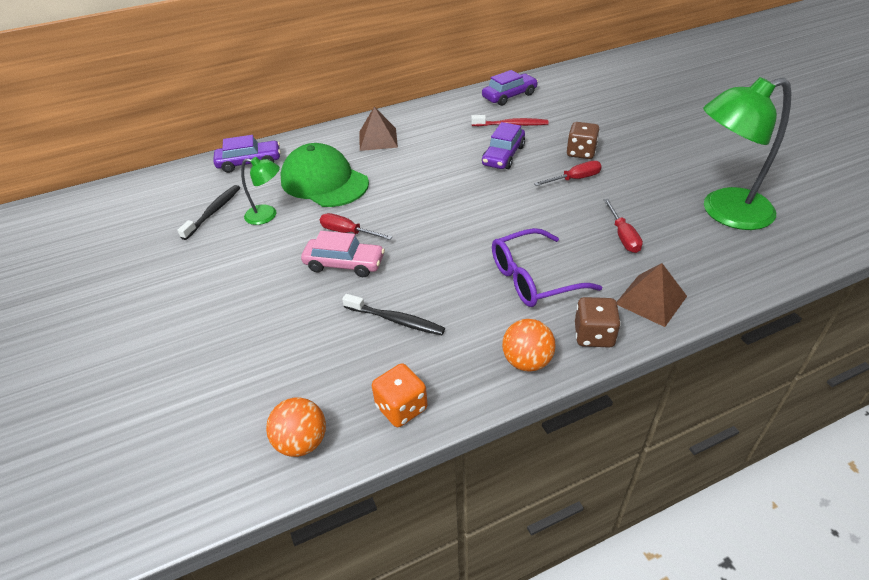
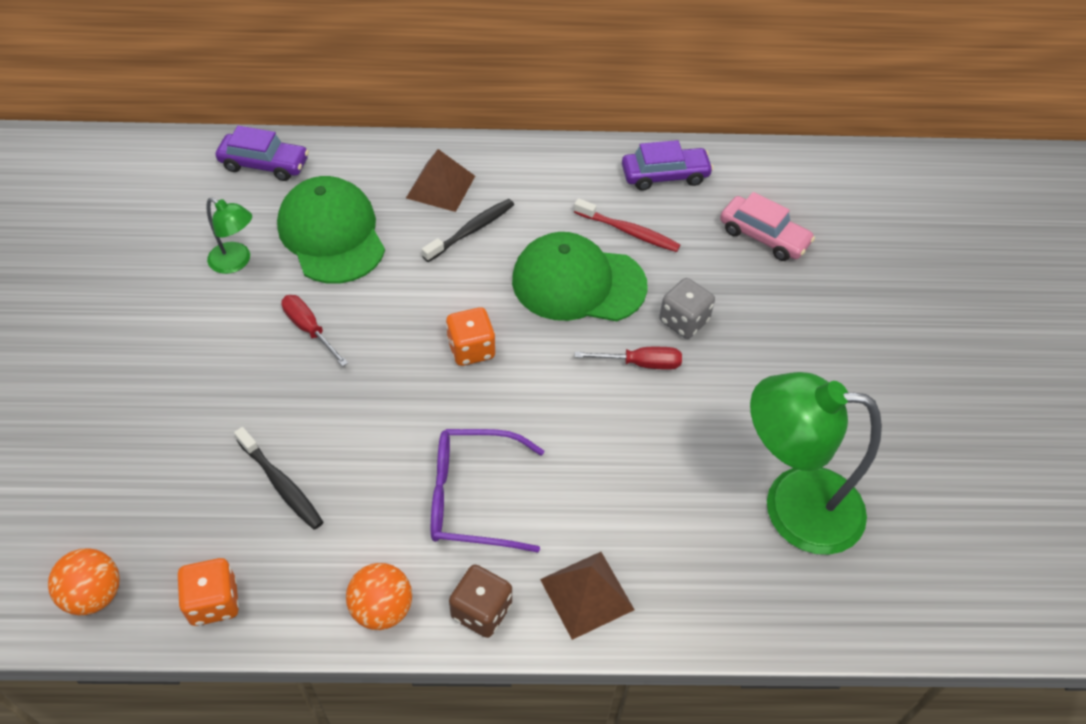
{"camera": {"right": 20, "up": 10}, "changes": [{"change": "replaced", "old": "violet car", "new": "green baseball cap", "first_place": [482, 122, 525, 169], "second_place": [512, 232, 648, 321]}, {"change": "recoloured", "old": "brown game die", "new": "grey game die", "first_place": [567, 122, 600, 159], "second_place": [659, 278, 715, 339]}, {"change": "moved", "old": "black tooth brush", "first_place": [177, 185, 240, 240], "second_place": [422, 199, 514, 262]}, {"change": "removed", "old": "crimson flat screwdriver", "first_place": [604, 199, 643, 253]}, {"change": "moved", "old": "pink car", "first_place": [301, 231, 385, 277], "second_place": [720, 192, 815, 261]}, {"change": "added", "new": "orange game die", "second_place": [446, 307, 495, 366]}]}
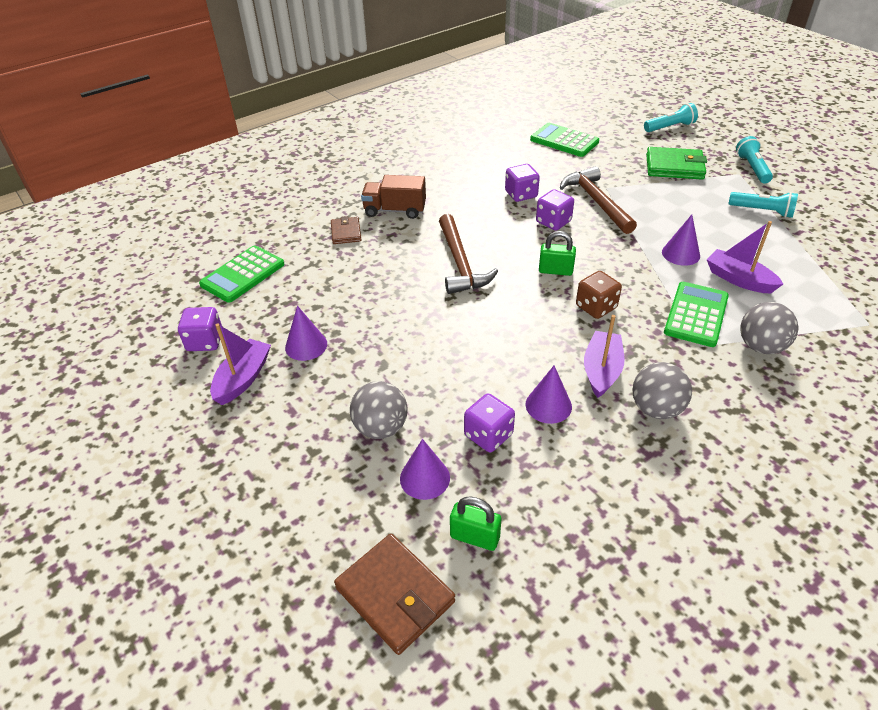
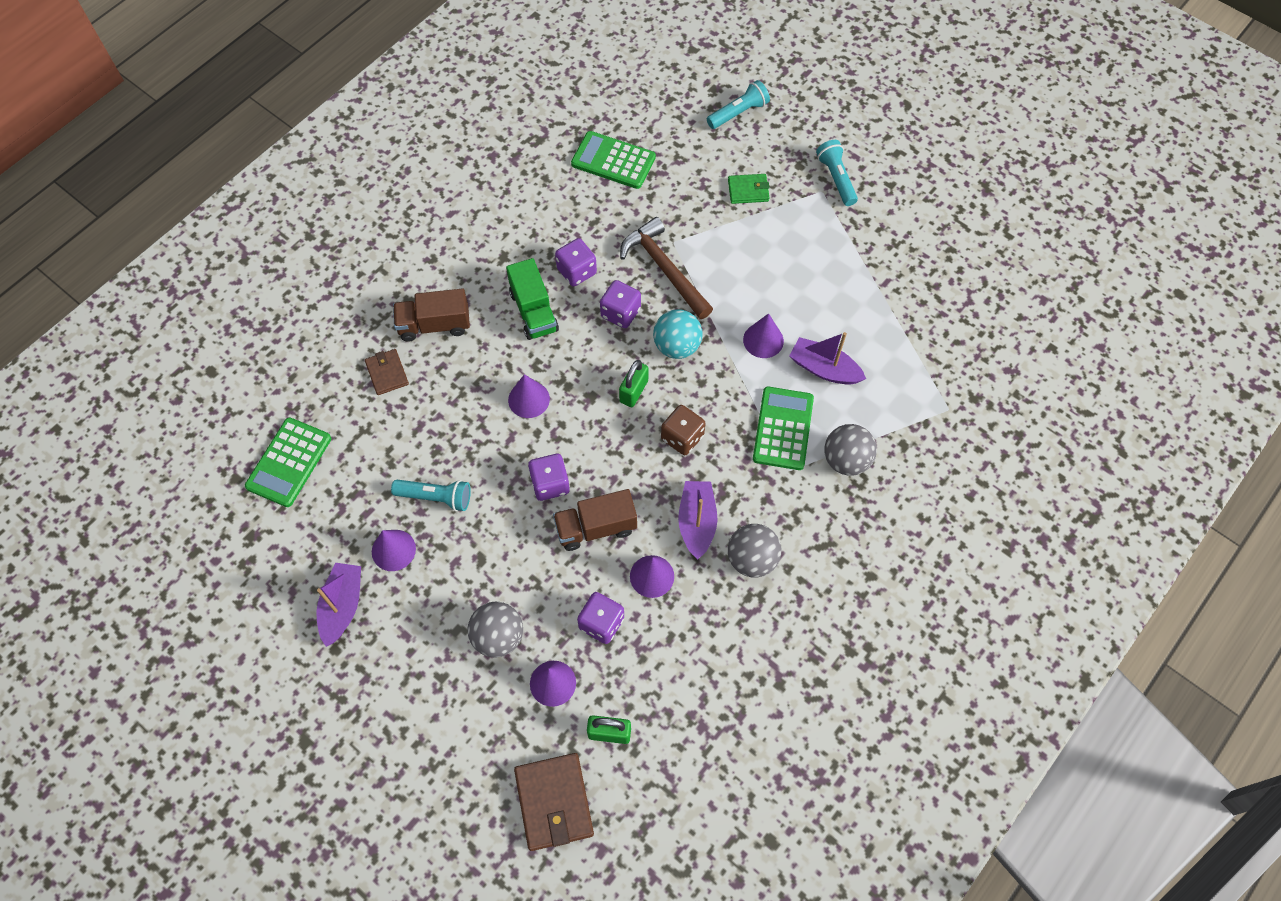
{"camera": {"right": -15, "up": 20}, "changes": [{"change": "resized", "old": "green wallet", "first_place": [646, 147, 707, 180], "second_place": [728, 174, 770, 204], "factor": 0.59}, {"change": "moved", "old": "aqua flashlight", "first_place": [728, 192, 798, 218], "second_place": [391, 480, 471, 511]}, {"change": "replaced", "old": "brown carpenter's hammer", "new": "violet solid cone", "first_place": [439, 214, 498, 294], "second_place": [508, 374, 550, 418]}, {"change": "turned", "old": "green lock", "first_place": [539, 231, 576, 276], "second_place": [619, 360, 649, 407], "degrees": -60}, {"change": "moved", "old": "violet game die", "first_place": [178, 307, 222, 351], "second_place": [528, 454, 570, 501]}, {"change": "turned", "old": "brown wallet", "first_place": [334, 534, 455, 655], "second_place": [514, 753, 594, 851], "degrees": 45}, {"change": "added", "new": "green toy truck", "second_place": [506, 258, 559, 340]}, {"change": "added", "new": "aqua sphere", "second_place": [653, 309, 702, 359]}, {"change": "added", "new": "brown toy truck", "second_place": [553, 489, 637, 551]}]}
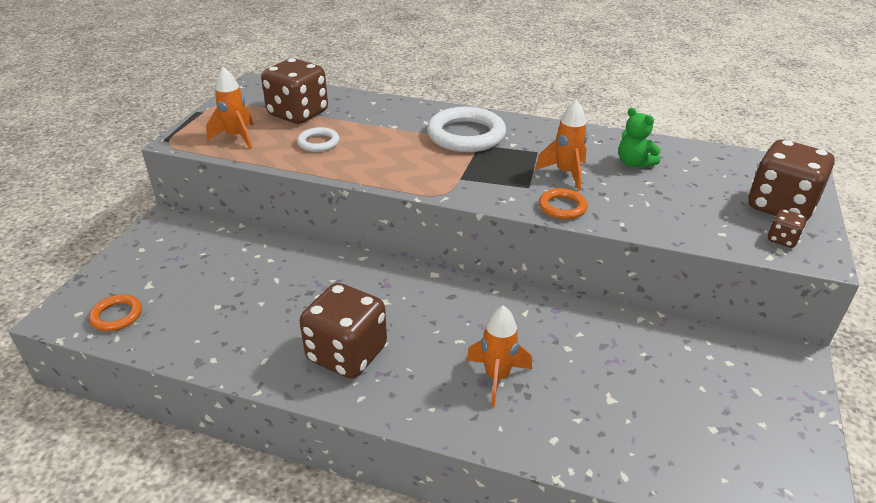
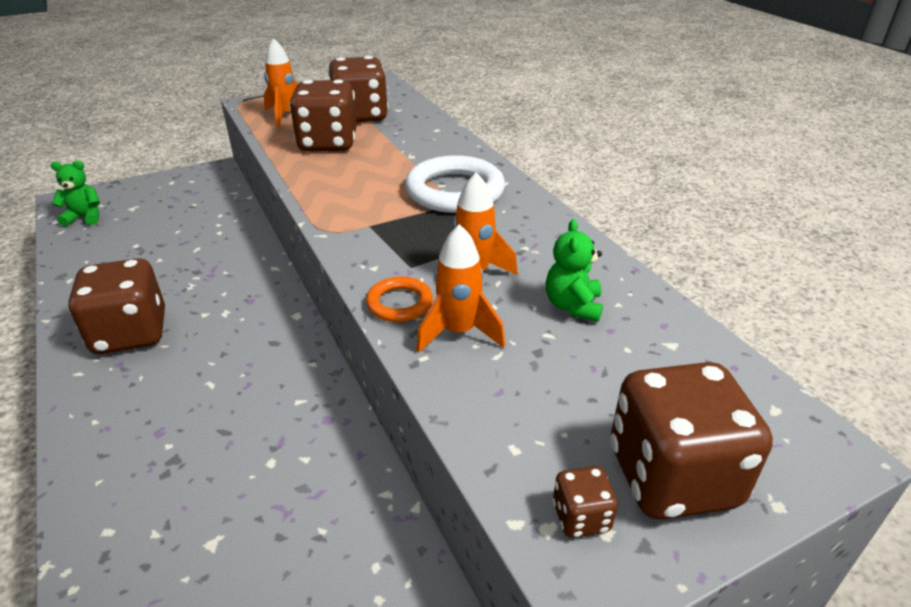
{"camera": {"right": 45, "up": 0}, "changes": [{"change": "replaced", "old": "pure white torus", "new": "brown game die", "first_place": [297, 127, 340, 152], "second_place": [289, 79, 357, 151]}, {"change": "replaced", "old": "orange torus", "new": "green teddy", "first_place": [89, 294, 142, 331], "second_place": [50, 161, 100, 227]}, {"change": "moved", "old": "orange rocket", "first_place": [466, 305, 532, 408], "second_place": [416, 224, 505, 353]}]}
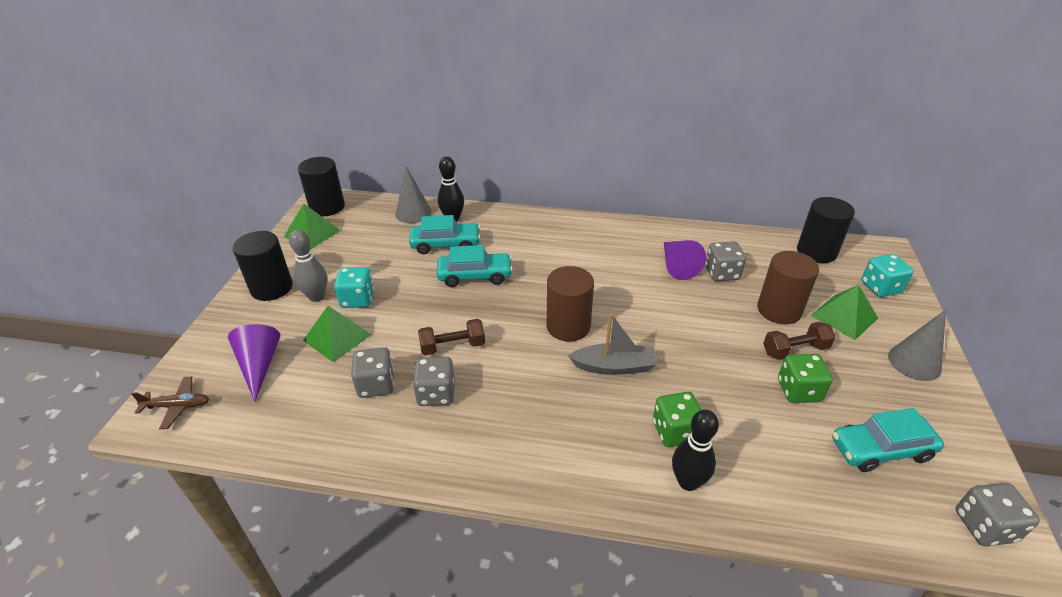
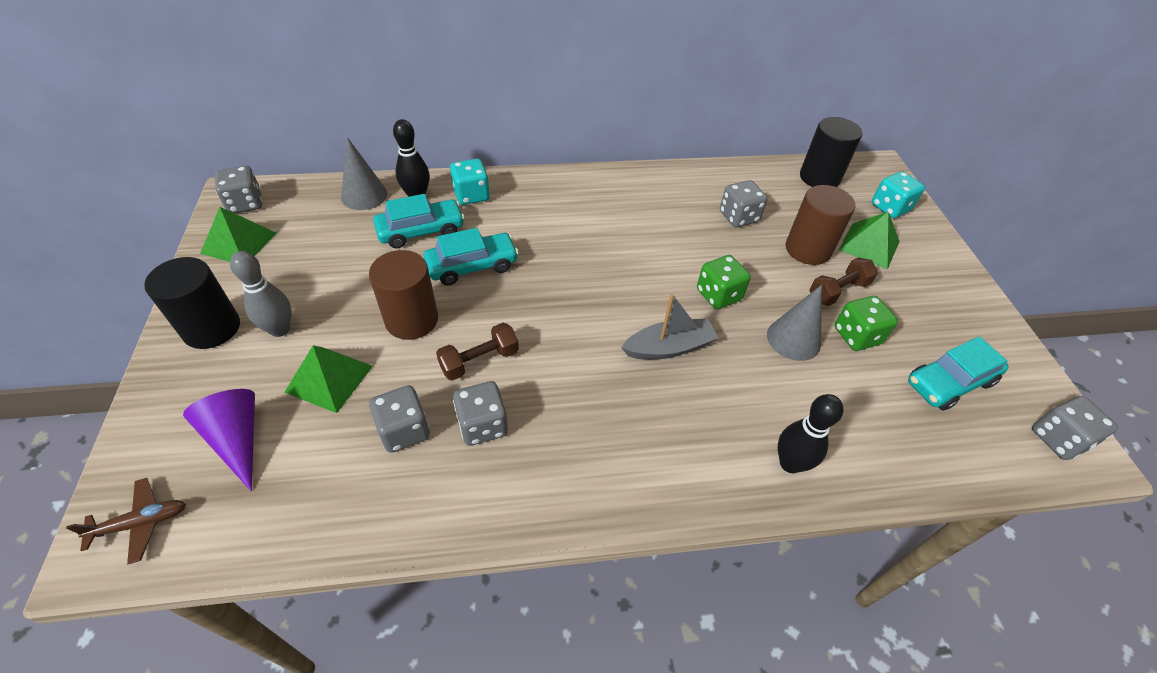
{"camera": {"right": -20, "up": 10}, "changes": [{"change": "replaced", "old": "black cylinder", "new": "grey game die", "first_place": [298, 157, 345, 216], "second_place": [215, 166, 262, 214]}, {"change": "removed", "old": "violet solid cone", "first_place": [664, 240, 706, 280]}, {"change": "moved", "old": "brown cylinder", "first_place": [547, 266, 594, 341], "second_place": [369, 250, 438, 340]}, {"change": "moved", "old": "aqua game die", "first_place": [334, 267, 374, 308], "second_place": [450, 159, 490, 205]}, {"change": "moved", "old": "grey solid cone", "first_place": [888, 310, 946, 381], "second_place": [767, 285, 822, 361]}, {"change": "moved", "old": "green game die", "first_place": [653, 392, 701, 447], "second_place": [697, 255, 751, 309]}]}
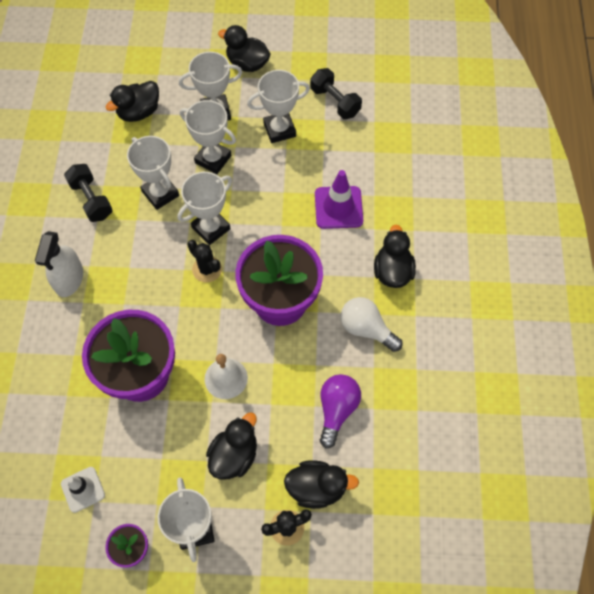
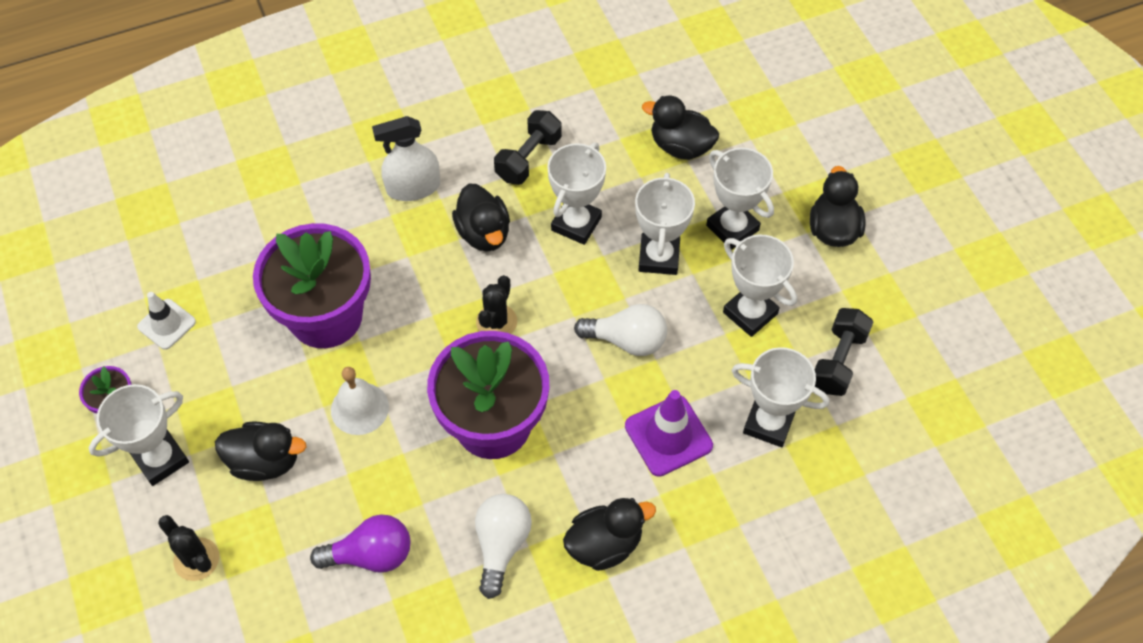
{"camera": {"right": 65, "up": -5}, "changes": [{"change": "moved", "old": "pure white trophy", "first_place": [177, 172, 232, 245], "second_place": [731, 347, 830, 447]}, {"change": "moved", "old": "black rubber duck", "first_place": [284, 460, 359, 509], "second_place": [452, 184, 510, 252]}, {"change": "added", "new": "pure white bulb", "second_place": [574, 304, 667, 356]}]}
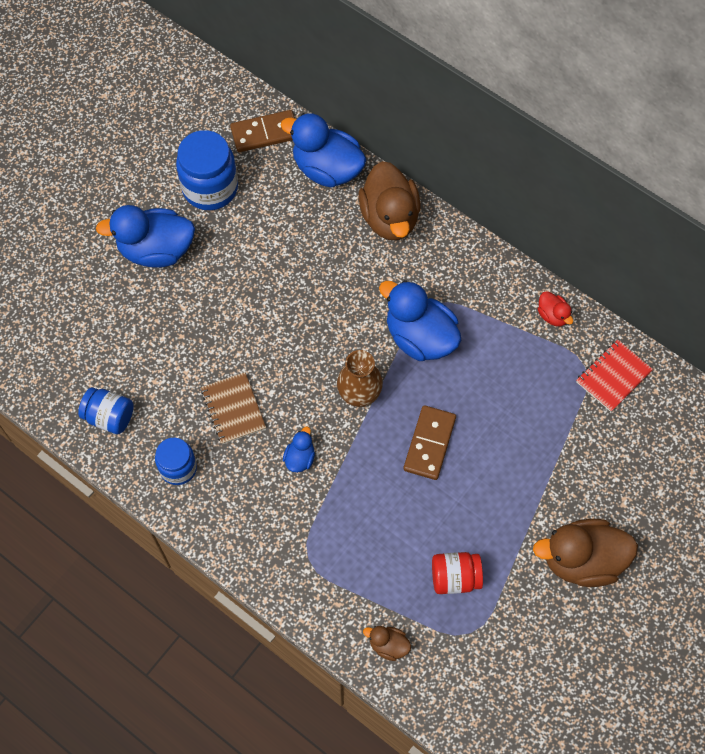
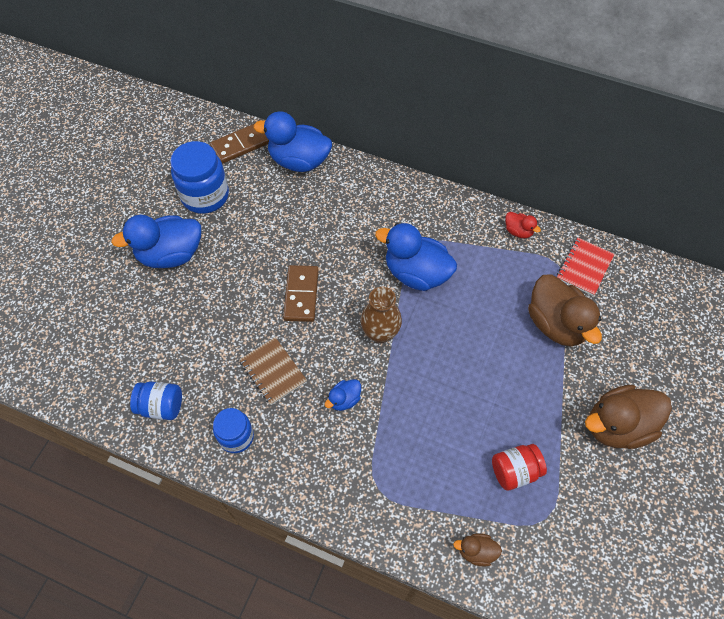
{"camera": {"right": -15, "up": -5}, "changes": [{"change": "moved", "old": "brown rubber duck", "first_place": [358, 161, 421, 240], "second_place": [528, 274, 602, 346]}, {"change": "moved", "old": "brown domino piece", "first_place": [403, 405, 456, 480], "second_place": [283, 265, 319, 322]}, {"change": "turned", "old": "cobalt rubber duck", "first_place": [283, 427, 315, 473], "second_place": [325, 379, 361, 411], "degrees": -135}]}
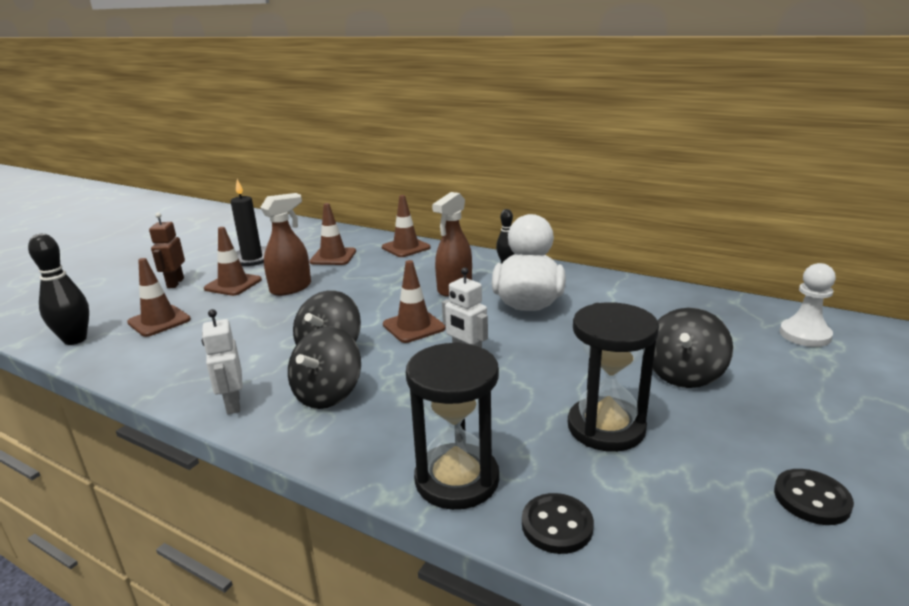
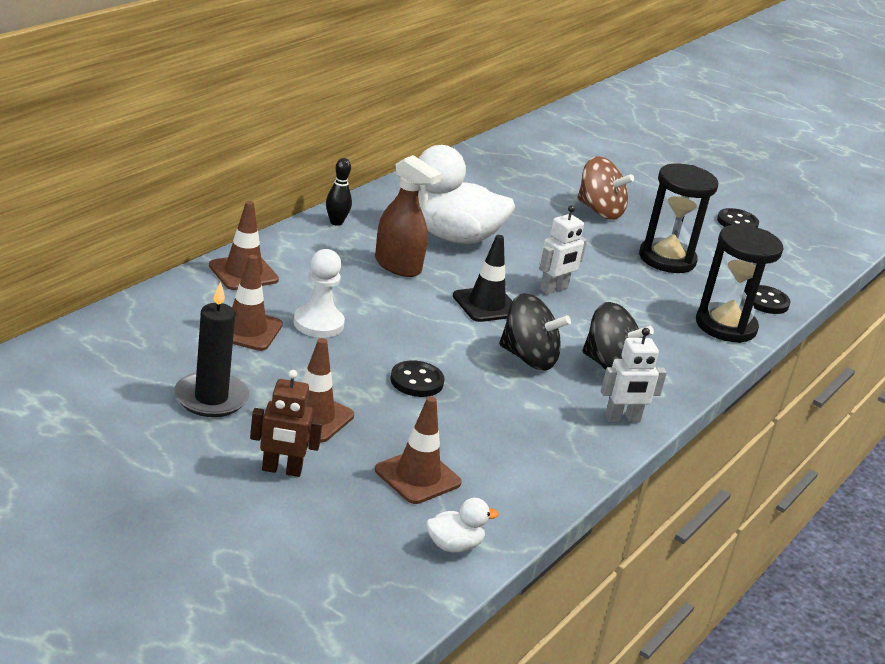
{"camera": {"right": -90, "up": 5}, "changes": [{"change": "removed", "old": "brown spray cleaner", "first_place": [260, 193, 311, 296]}, {"change": "replaced", "old": "black tenpin", "new": "pure white rubber duck", "first_place": [28, 234, 89, 345], "second_place": [426, 498, 499, 552]}, {"change": "recoloured", "old": "brown safety cone", "new": "black safety cone", "first_place": [383, 260, 446, 343], "second_place": [453, 235, 512, 322]}, {"change": "moved", "old": "pure white chess pawn", "first_place": [780, 263, 836, 347], "second_place": [294, 249, 345, 338]}, {"change": "recoloured", "old": "black whirligig", "new": "brown whirligig", "first_place": [653, 308, 733, 388], "second_place": [578, 156, 634, 220]}, {"change": "added", "new": "black button", "second_place": [390, 360, 444, 397]}]}
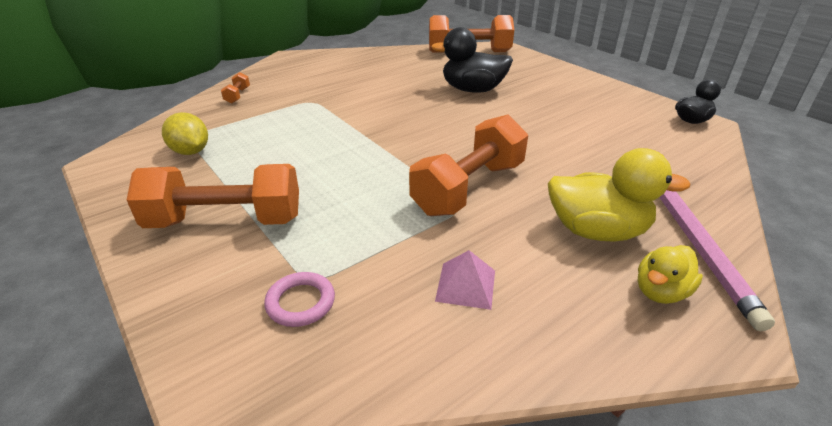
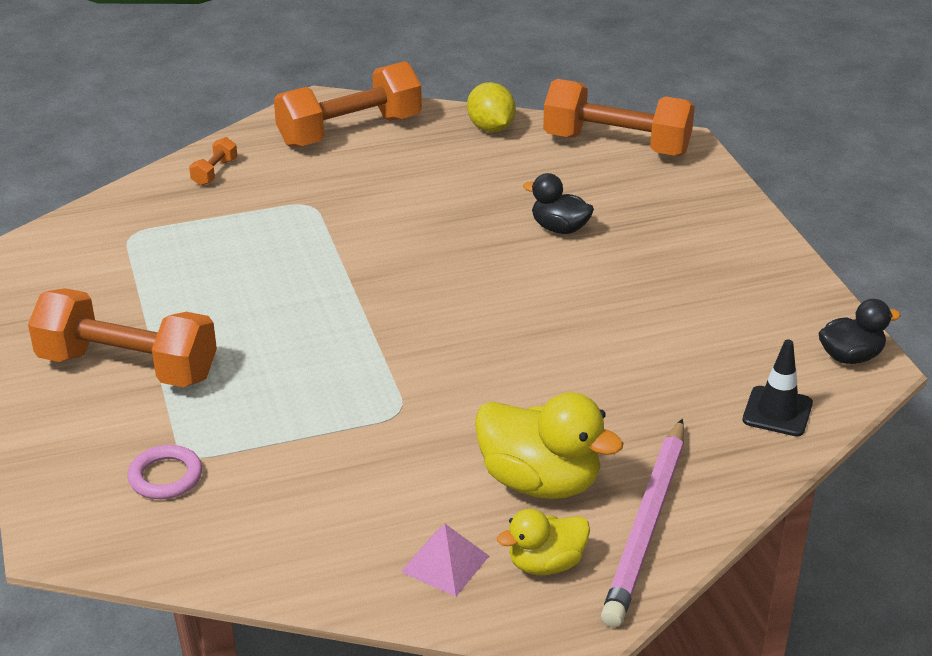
{"camera": {"right": 20, "up": 0}, "changes": [{"change": "resized", "old": "black rubber duck", "first_place": [431, 27, 513, 93], "second_place": [523, 173, 594, 234], "factor": 0.6}, {"change": "moved", "old": "yellow toy lemon", "first_place": [162, 112, 208, 155], "second_place": [467, 82, 516, 132]}, {"change": "moved", "old": "orange free weight", "first_place": [409, 114, 528, 216], "second_place": [274, 61, 422, 148]}, {"change": "moved", "old": "pink pyramid", "first_place": [435, 250, 495, 310], "second_place": [401, 524, 489, 597]}, {"change": "added", "new": "black safety cone", "second_place": [743, 339, 813, 436]}]}
